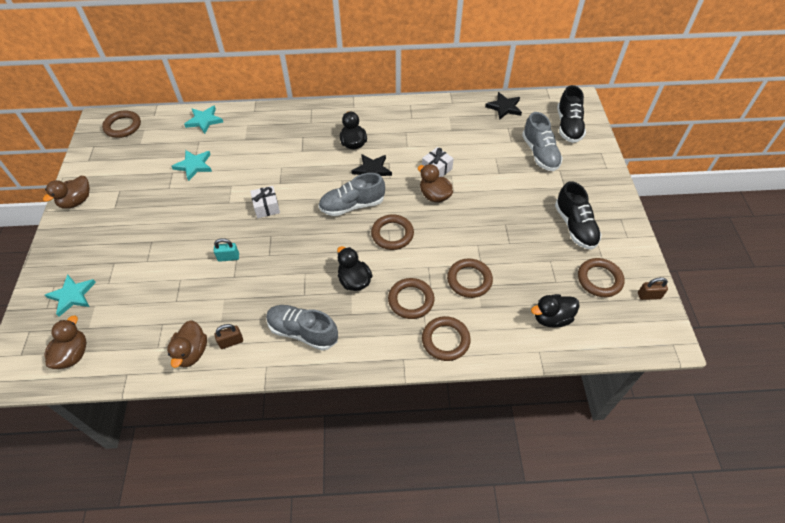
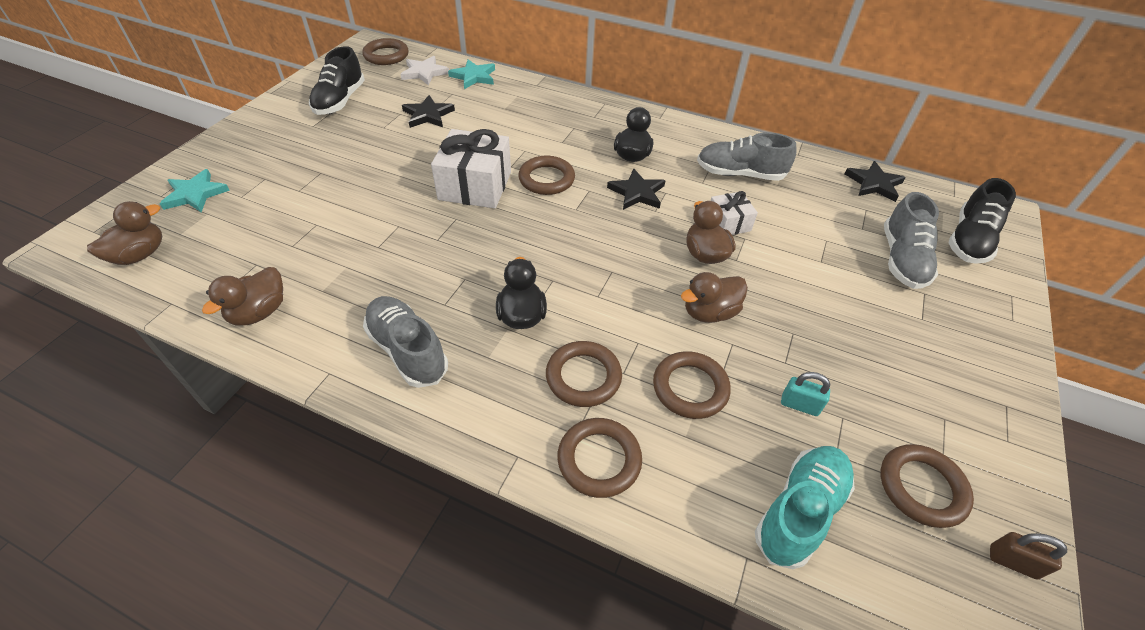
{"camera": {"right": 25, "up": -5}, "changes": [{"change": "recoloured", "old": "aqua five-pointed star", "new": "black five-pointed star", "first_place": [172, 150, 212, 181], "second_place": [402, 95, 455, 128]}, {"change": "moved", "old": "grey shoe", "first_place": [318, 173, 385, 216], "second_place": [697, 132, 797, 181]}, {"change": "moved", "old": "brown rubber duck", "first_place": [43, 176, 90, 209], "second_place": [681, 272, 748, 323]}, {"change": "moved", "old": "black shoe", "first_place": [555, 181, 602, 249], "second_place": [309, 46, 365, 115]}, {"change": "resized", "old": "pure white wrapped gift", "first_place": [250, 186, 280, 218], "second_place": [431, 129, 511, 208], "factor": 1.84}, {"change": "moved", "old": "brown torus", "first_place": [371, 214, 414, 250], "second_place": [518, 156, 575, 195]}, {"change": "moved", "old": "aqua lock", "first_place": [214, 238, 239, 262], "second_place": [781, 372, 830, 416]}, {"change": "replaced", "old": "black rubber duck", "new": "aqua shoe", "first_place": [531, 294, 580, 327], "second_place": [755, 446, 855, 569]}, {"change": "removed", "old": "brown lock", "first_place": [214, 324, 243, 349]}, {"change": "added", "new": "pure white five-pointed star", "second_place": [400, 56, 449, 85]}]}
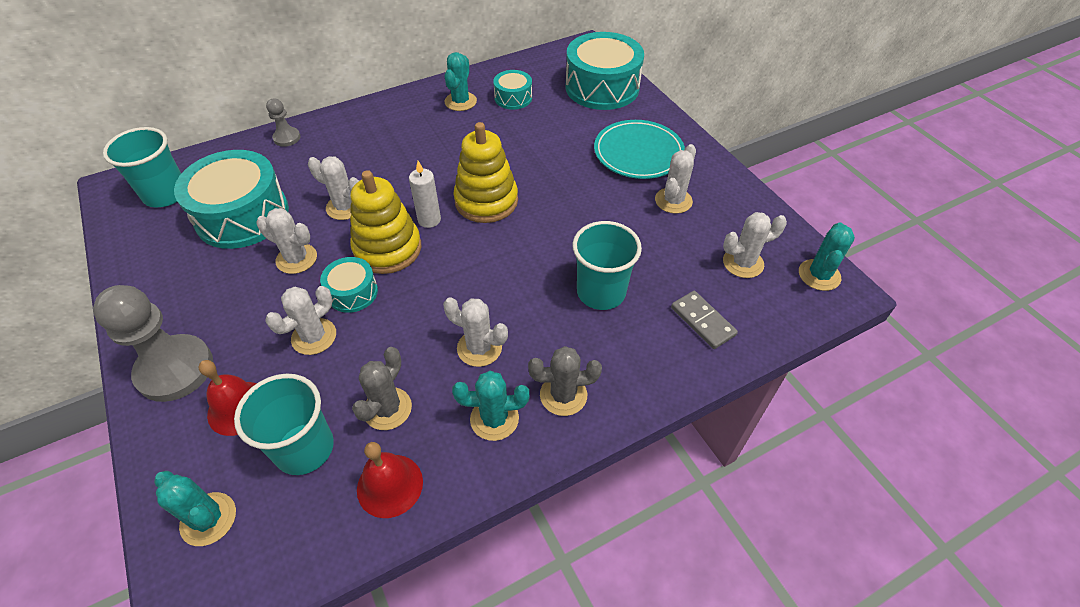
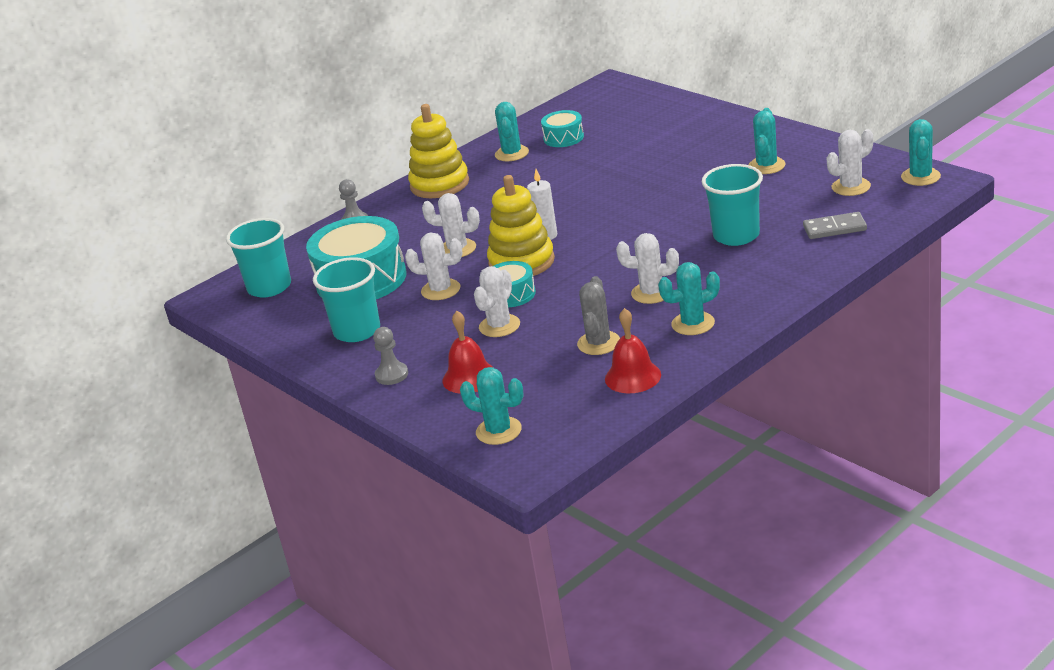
{"camera": {"right": -10, "up": -20}, "changes": [{"change": "removed", "old": "aqua toy drum", "first_place": [565, 32, 644, 110]}, {"change": "removed", "old": "aqua plate", "first_place": [594, 120, 685, 179]}, {"change": "moved", "old": "yellow stacking toy", "first_place": [453, 122, 518, 223], "second_place": [408, 104, 469, 198]}, {"change": "recoloured", "old": "pure white prickly plant", "new": "aqua prickly plant", "first_place": [655, 144, 696, 214], "second_place": [749, 108, 786, 174]}, {"change": "resized", "old": "grey chess pawn", "first_place": [93, 285, 213, 402], "second_place": [373, 327, 408, 385], "factor": 0.49}, {"change": "turned", "old": "grey domino piece", "first_place": [671, 291, 738, 349], "second_place": [803, 212, 867, 239], "degrees": -45}, {"change": "removed", "old": "grey prickly plant", "first_place": [528, 346, 602, 416]}, {"change": "moved", "old": "aqua tumbler", "first_place": [234, 374, 334, 475], "second_place": [313, 257, 380, 342]}]}
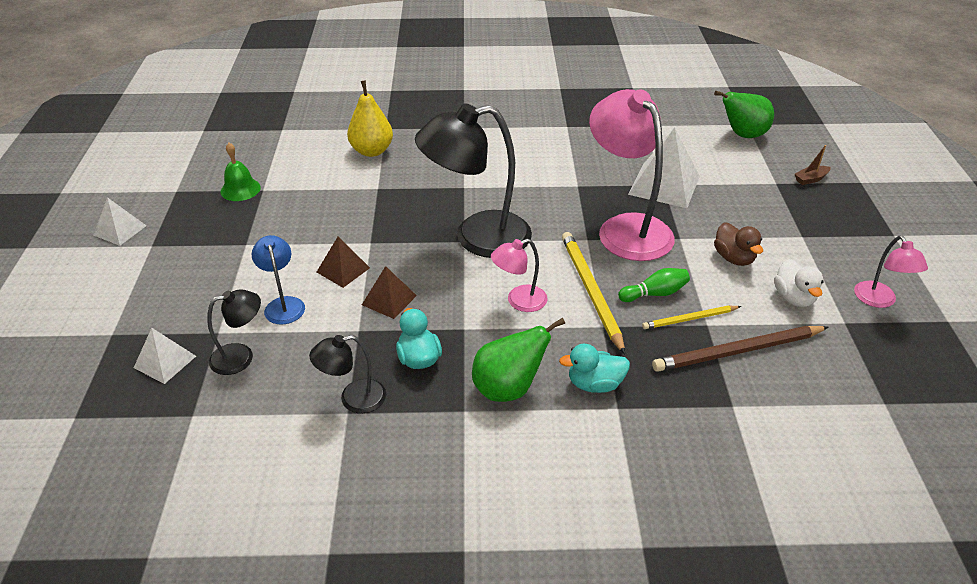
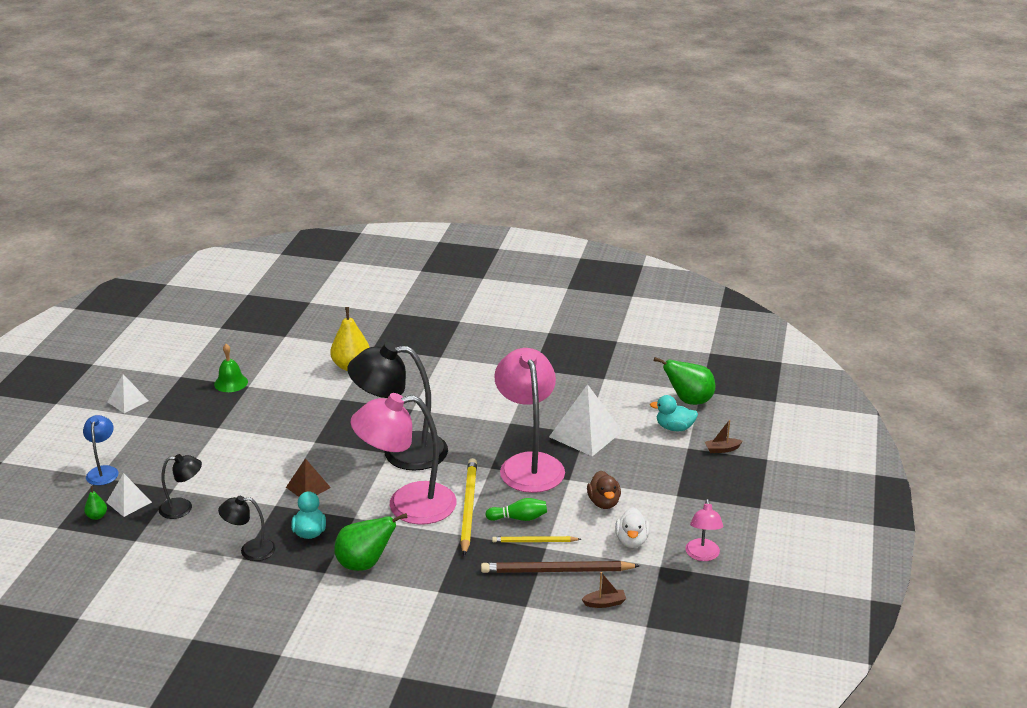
{"camera": {"right": 15, "up": -10}, "changes": [{"change": "moved", "old": "cobalt lamp", "first_place": [252, 235, 305, 325], "second_place": [83, 415, 118, 485]}, {"change": "removed", "old": "brown pyramid", "first_place": [317, 237, 370, 288]}, {"change": "resized", "old": "pink lamp", "first_place": [491, 239, 548, 312], "second_place": [351, 393, 456, 525], "factor": 2.05}, {"change": "moved", "old": "aqua rubber duck", "first_place": [559, 344, 630, 393], "second_place": [650, 395, 698, 431]}, {"change": "added", "new": "green pear fruit", "second_place": [84, 486, 107, 520]}, {"change": "added", "new": "brown toy boat", "second_place": [582, 572, 626, 608]}]}
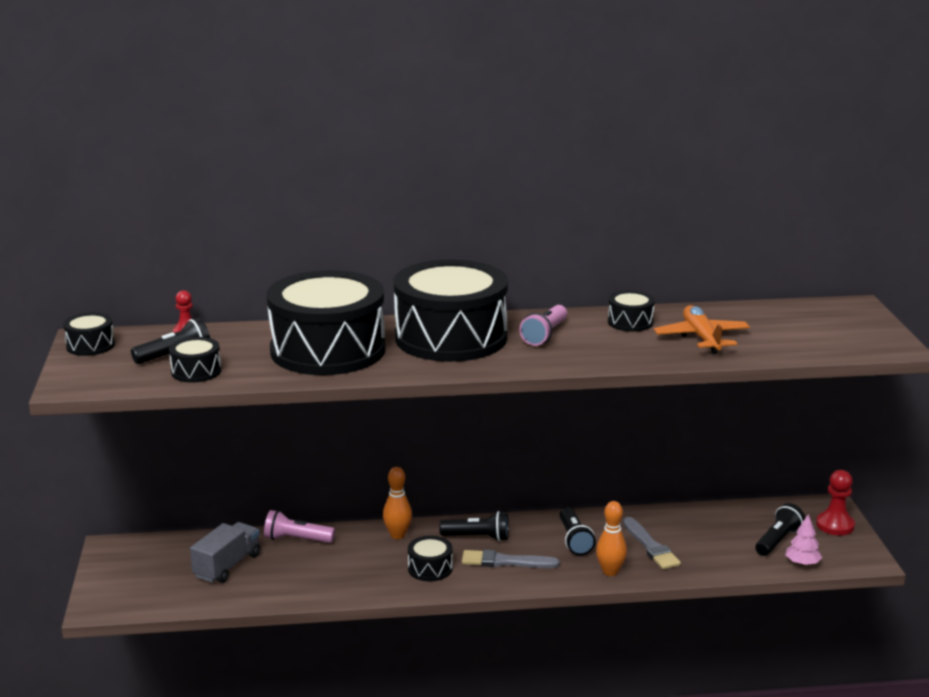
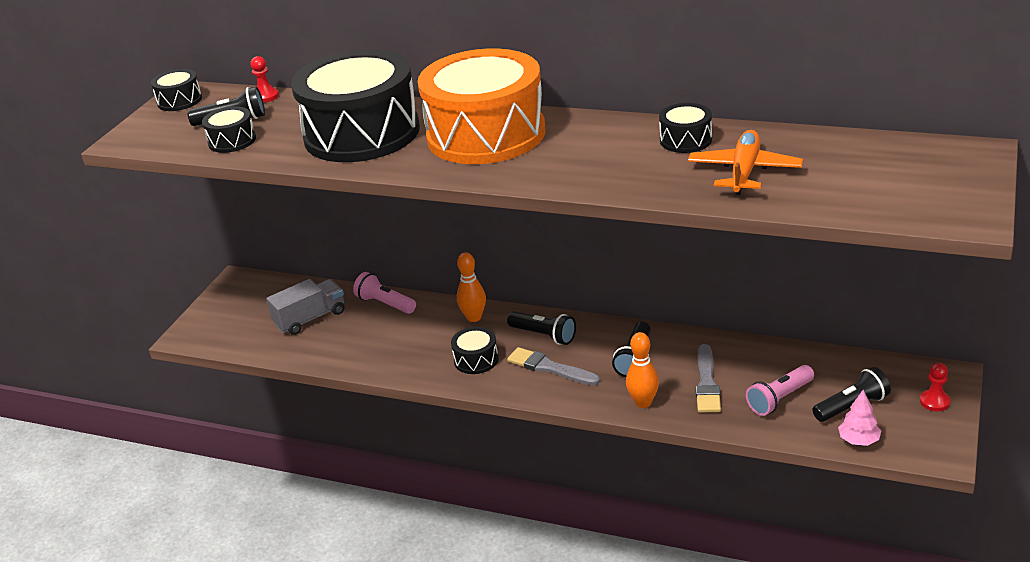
{"camera": {"right": 30, "up": 10}, "changes": [{"change": "recoloured", "old": "black toy drum", "new": "orange toy drum", "first_place": [394, 260, 508, 362], "second_place": [418, 49, 546, 164]}, {"change": "moved", "old": "pink flashlight", "first_place": [519, 305, 567, 346], "second_place": [746, 365, 814, 416]}, {"change": "resized", "old": "crimson chess pawn", "first_place": [816, 470, 855, 535], "second_place": [920, 363, 950, 411], "factor": 0.66}]}
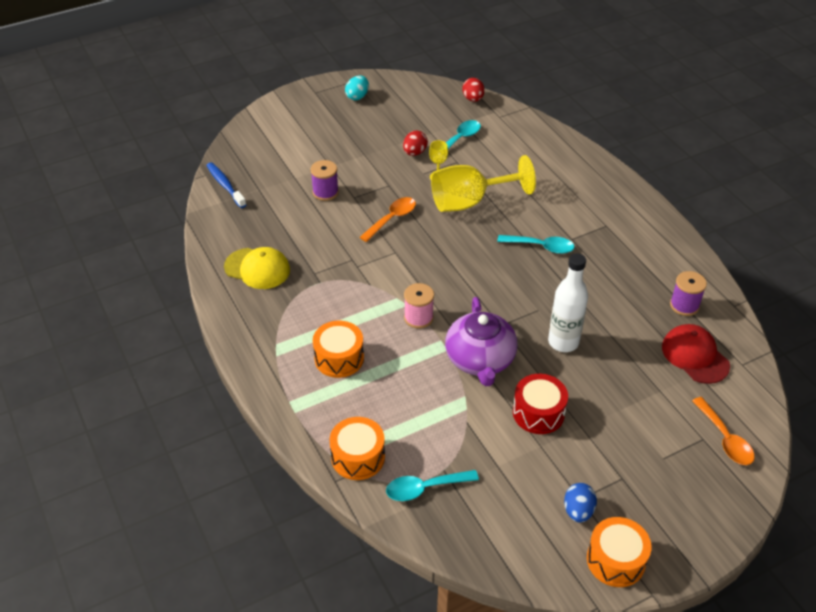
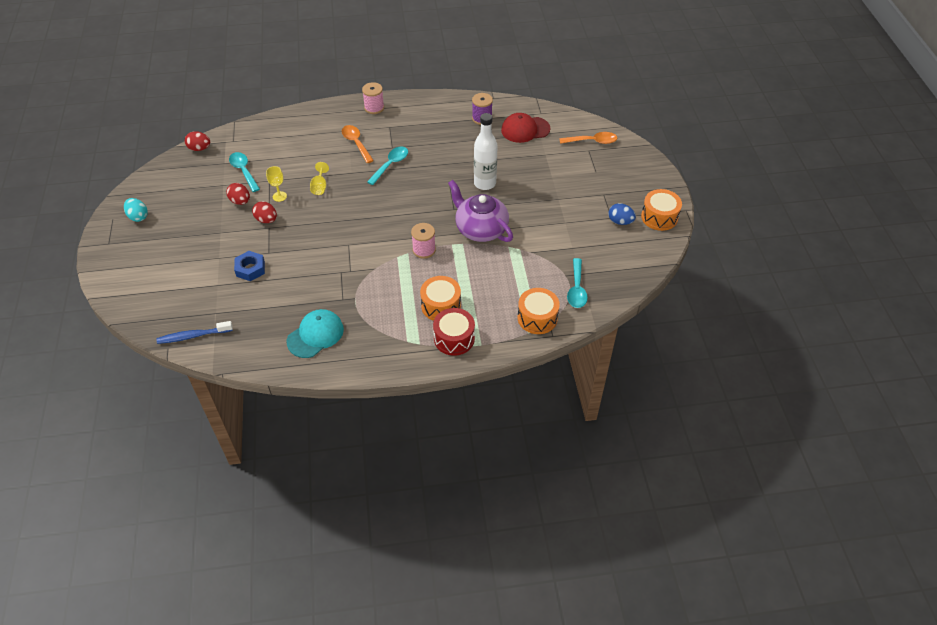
{"camera": {"right": -70, "up": 5}, "changes": [{"change": "resized", "old": "yellow goblet", "first_place": [431, 155, 536, 212], "second_place": [310, 162, 329, 195], "factor": 0.43}, {"change": "replaced", "old": "violet reel of thread", "new": "cobalt nut", "first_place": [311, 160, 339, 201], "second_place": [234, 251, 265, 281]}, {"change": "moved", "old": "orange tablespoon", "first_place": [360, 197, 416, 242], "second_place": [342, 125, 374, 163]}, {"change": "recoloured", "old": "yellow baseball cap", "new": "aqua baseball cap", "first_place": [224, 247, 290, 289], "second_place": [287, 309, 344, 358]}, {"change": "turned", "old": "violet teapot", "first_place": [445, 297, 518, 386], "second_place": [448, 180, 513, 242], "degrees": -150}, {"change": "moved", "old": "crimson toy drum", "first_place": [513, 374, 568, 434], "second_place": [433, 308, 475, 356]}, {"change": "added", "new": "pink reel of thread", "second_place": [362, 82, 384, 114]}, {"change": "added", "new": "crimson toy egg", "second_place": [252, 201, 277, 223]}]}
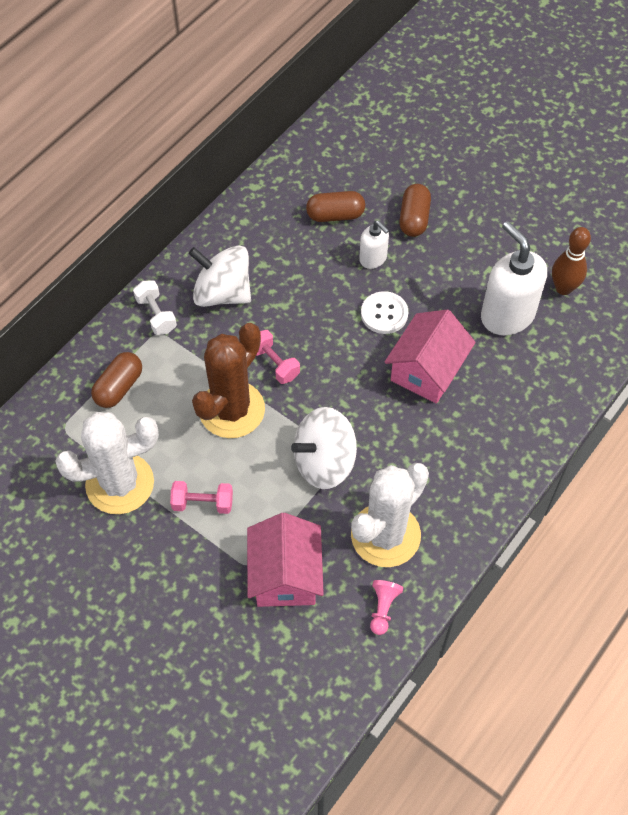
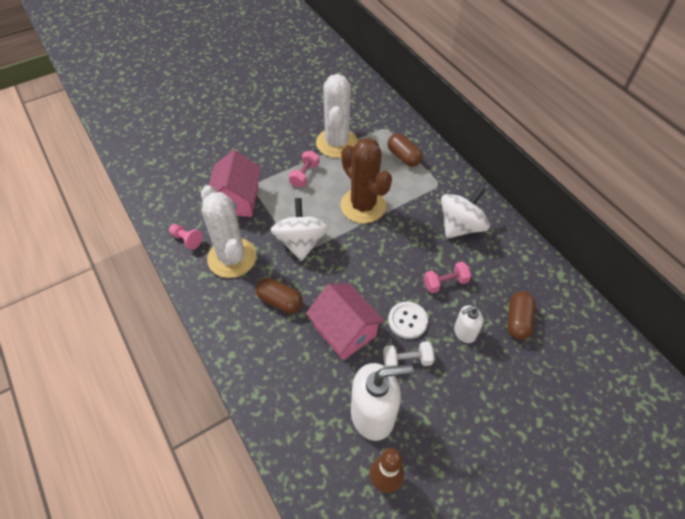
{"camera": {"right": 110, "up": -5}, "changes": [{"change": "moved", "old": "brown capsule", "first_place": [399, 184, 431, 237], "second_place": [255, 278, 303, 313]}, {"change": "moved", "old": "pure white free weight", "first_place": [133, 280, 177, 335], "second_place": [383, 341, 434, 367]}, {"change": "moved", "old": "pink free weight", "first_place": [256, 330, 300, 384], "second_place": [424, 262, 471, 293]}, {"change": "turned", "old": "pink toy house", "first_place": [247, 513, 324, 607], "second_place": [209, 150, 261, 217], "degrees": 75}]}
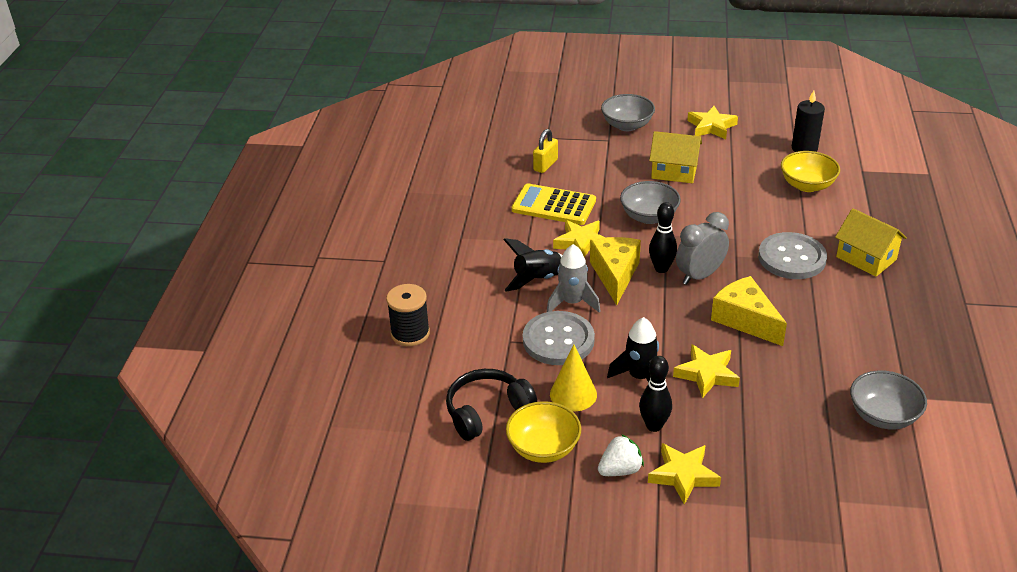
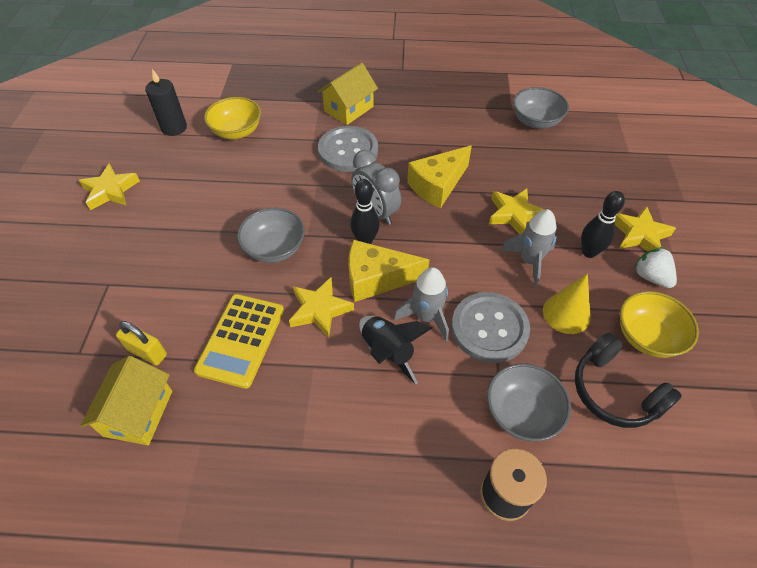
{"camera": {"right": -95, "up": 15}, "changes": [{"change": "moved", "old": "grey deep dish", "first_place": [601, 94, 655, 131], "second_place": [487, 363, 571, 442]}, {"change": "moved", "old": "yellow toy house", "first_place": [649, 131, 702, 183], "second_place": [80, 356, 172, 445]}, {"change": "recoloured", "old": "black rocket", "new": "grey rocket", "first_place": [607, 317, 659, 382], "second_place": [500, 209, 557, 287]}]}
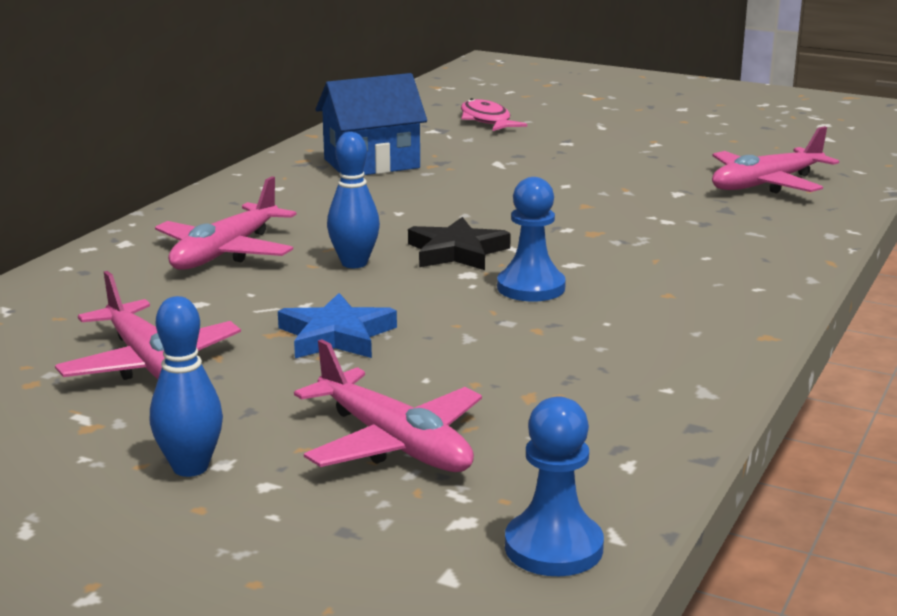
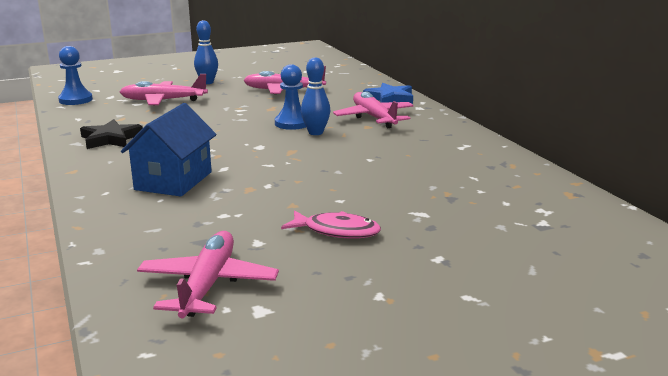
{"camera": {"right": 130, "up": 0}, "changes": [{"change": "moved", "old": "cobalt toy house", "first_place": [316, 73, 427, 175], "second_place": [121, 103, 217, 196]}, {"change": "moved", "old": "pink fish", "first_place": [461, 98, 527, 131], "second_place": [281, 210, 381, 239]}, {"change": "moved", "old": "cobalt chess pawn", "first_place": [497, 177, 566, 301], "second_place": [275, 64, 306, 130]}, {"change": "moved", "old": "black five-pointed star", "first_place": [408, 217, 511, 270], "second_place": [80, 119, 143, 149]}, {"change": "moved", "old": "cobalt five-pointed star", "first_place": [278, 293, 397, 358], "second_place": [363, 83, 413, 104]}]}
